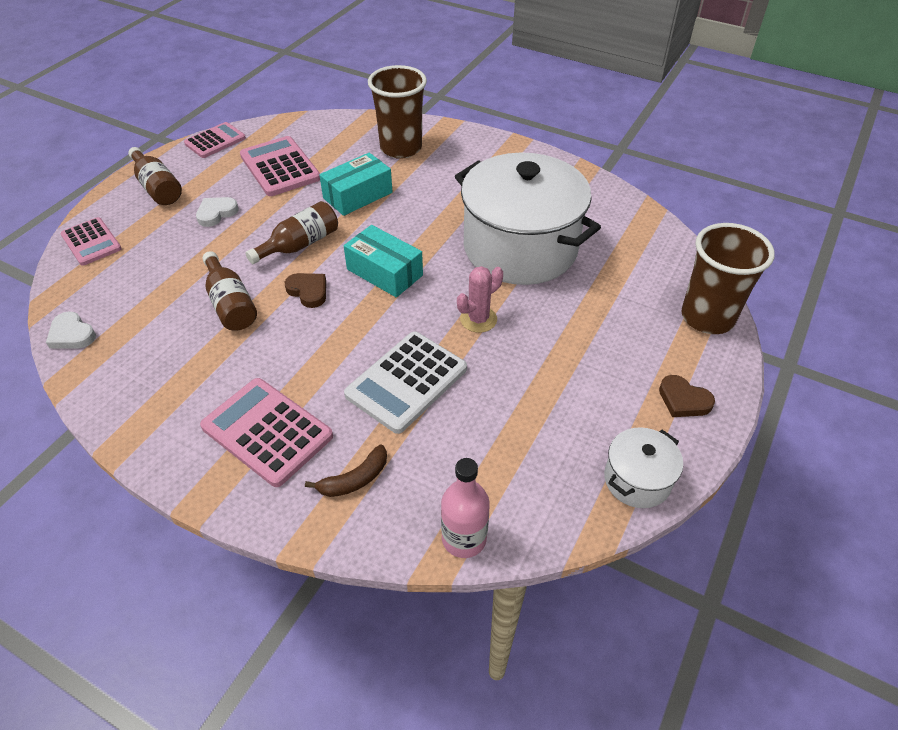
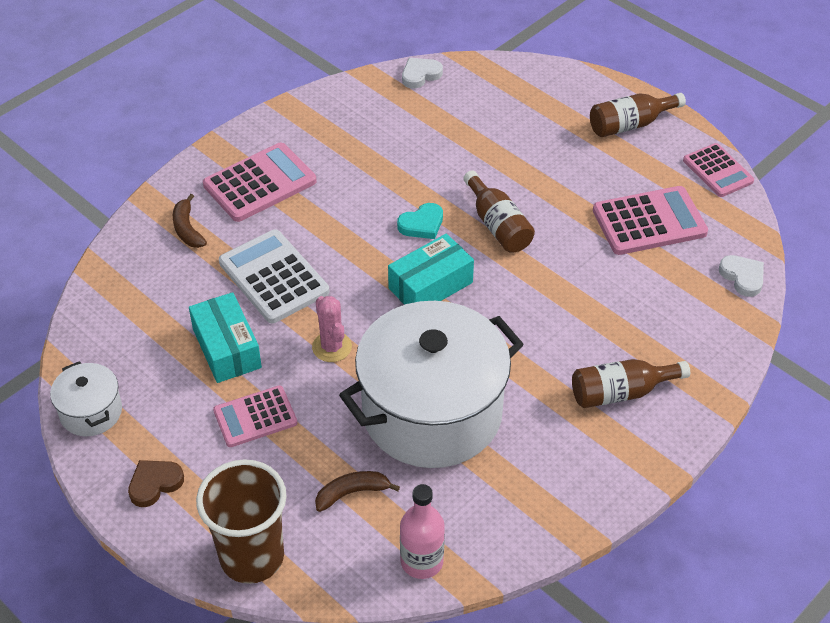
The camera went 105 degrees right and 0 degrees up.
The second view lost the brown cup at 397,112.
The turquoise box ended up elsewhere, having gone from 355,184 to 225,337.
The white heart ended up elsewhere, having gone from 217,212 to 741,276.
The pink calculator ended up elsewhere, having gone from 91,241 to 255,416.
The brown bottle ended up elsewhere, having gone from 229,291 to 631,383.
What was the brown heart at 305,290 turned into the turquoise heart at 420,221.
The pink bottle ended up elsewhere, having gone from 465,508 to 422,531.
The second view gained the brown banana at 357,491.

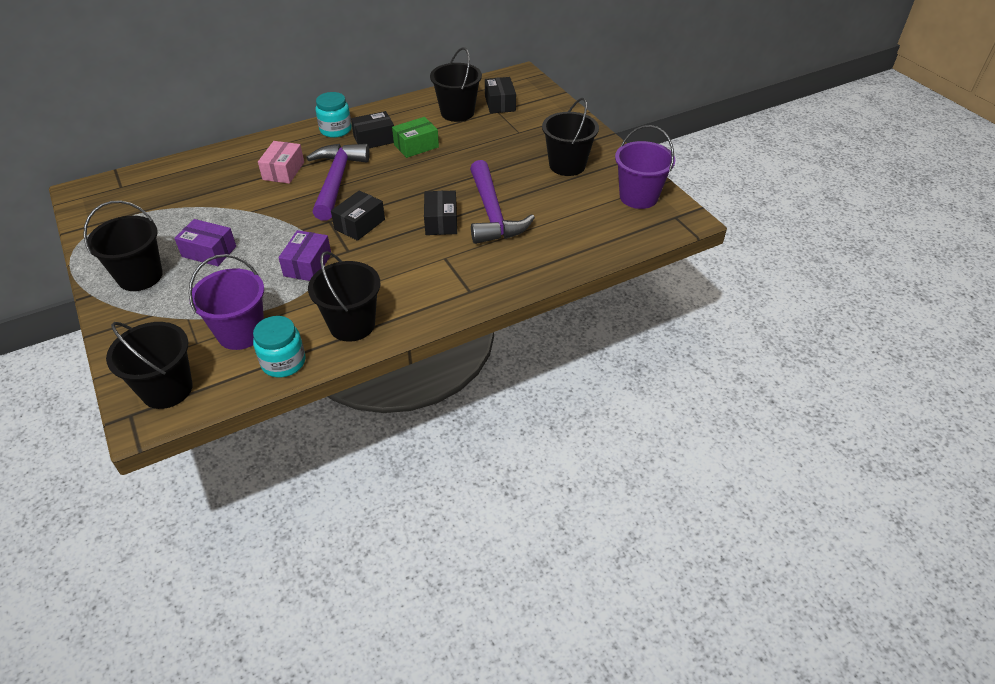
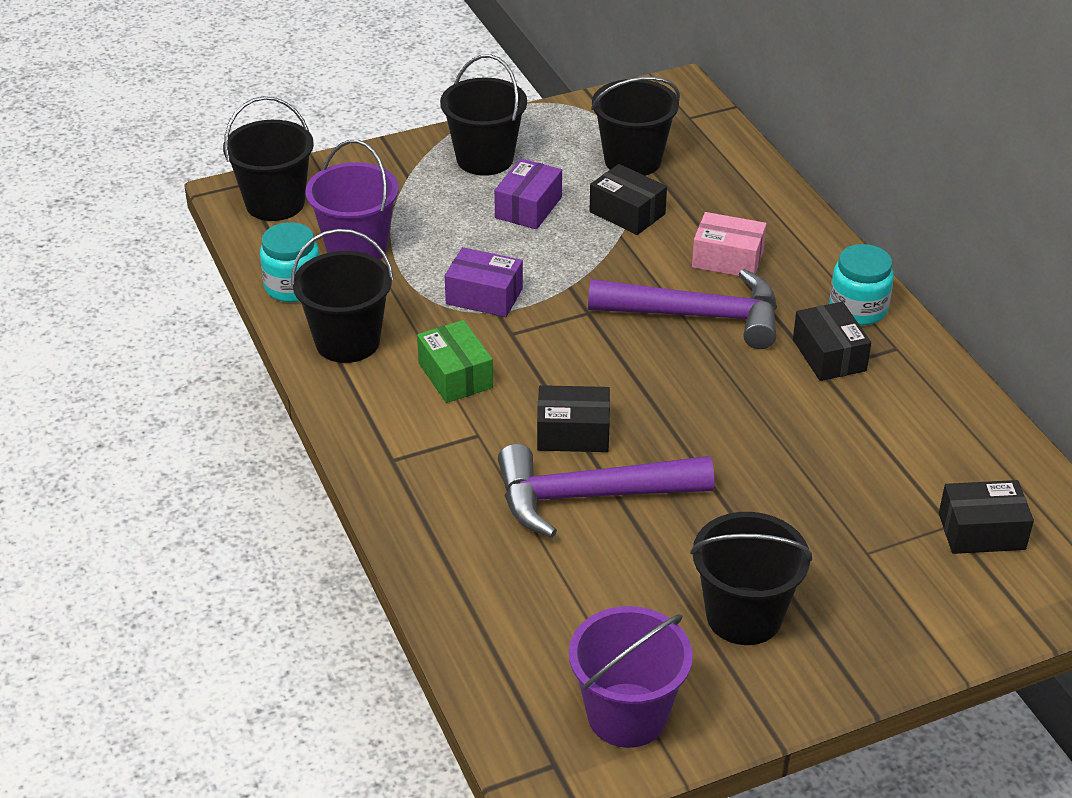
The camera went 95 degrees right and 5 degrees down.
The black bucket ended up elsewhere, having gone from 456,84 to 635,126.
The green box ended up elsewhere, having gone from 415,137 to 455,361.
The black box ended up elsewhere, having gone from 358,215 to 628,199.

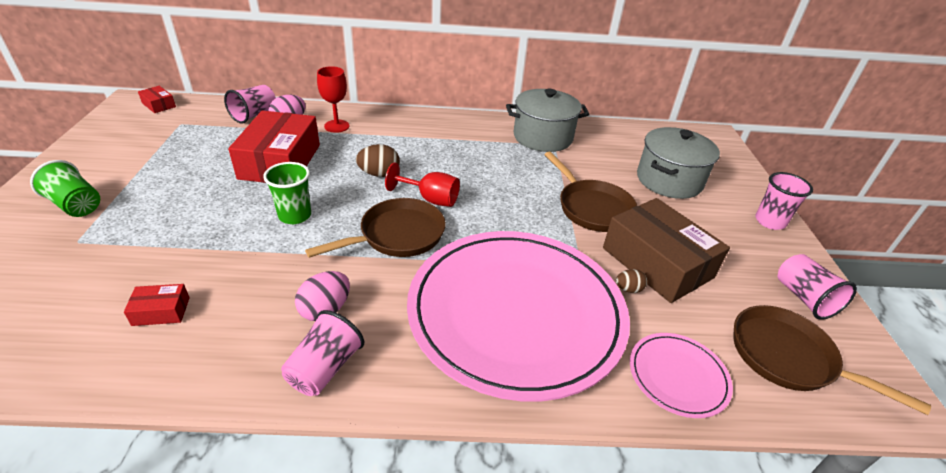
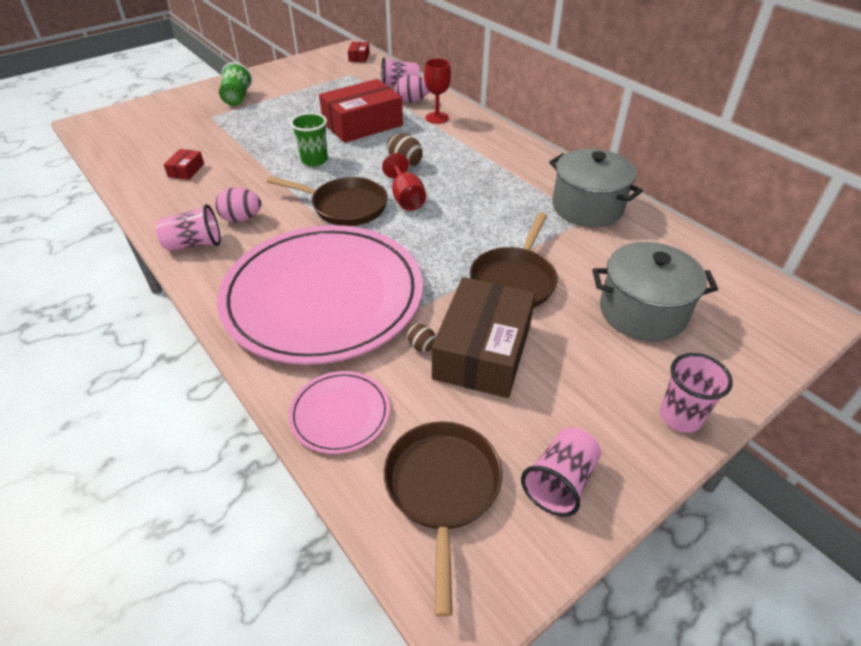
The camera went 55 degrees right and 5 degrees up.
The red box at 157,305 ended up facing another way, 60 degrees clockwise from before.

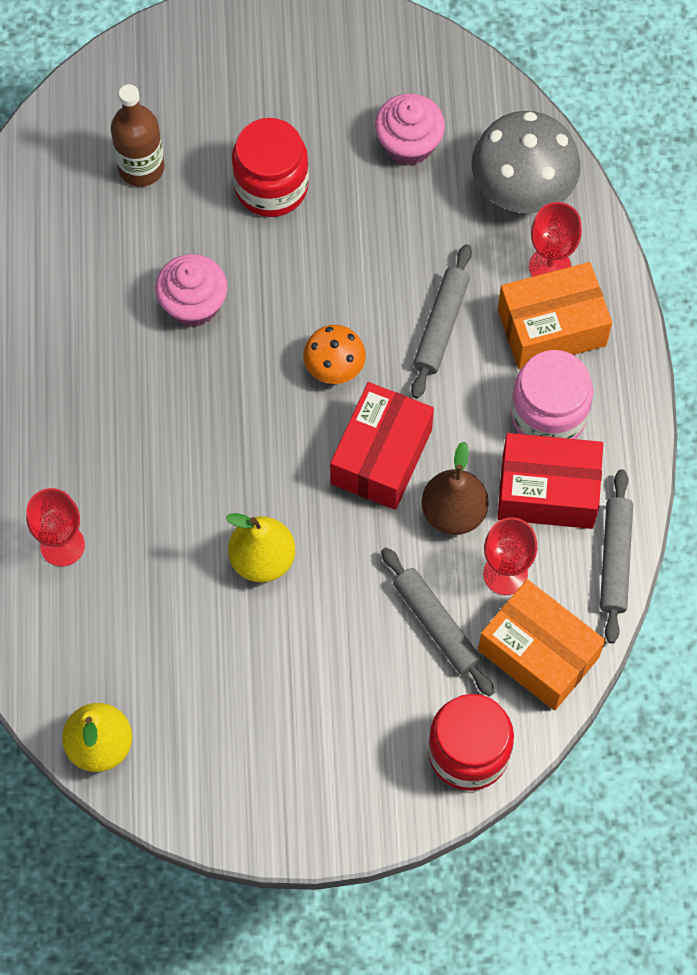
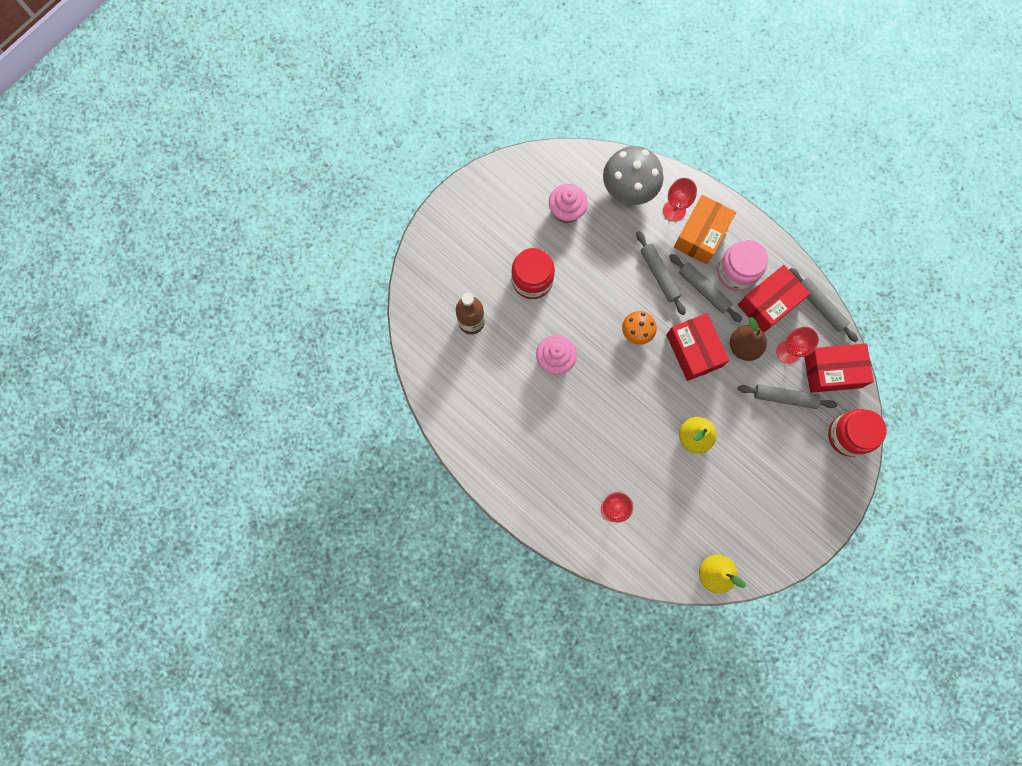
The camera went 45 degrees left and 10 degrees up.
What was the orange box at 541,645 turned into the red box at 839,368.
The second view gained the grey rolling pin at 705,288.

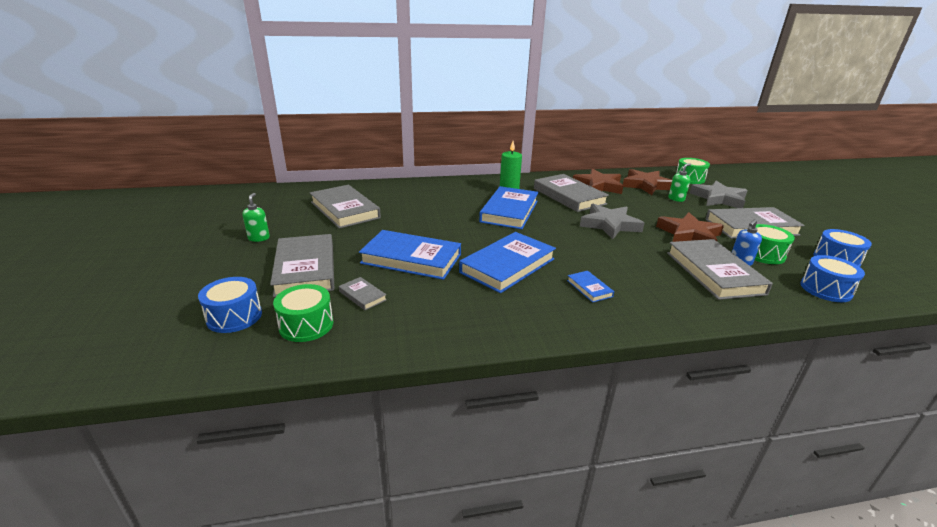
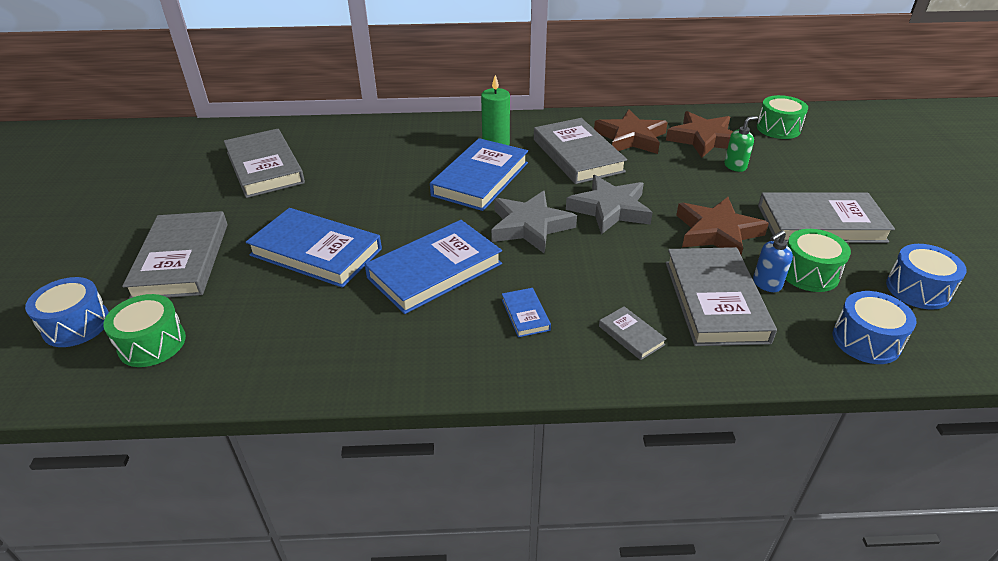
The camera went 10 degrees right and 10 degrees up.
The grey star ended up elsewhere, having gone from 719,194 to 534,222.
The second view lost the green soap dispenser at 256,217.
The grey book ended up elsewhere, having gone from 363,293 to 633,333.

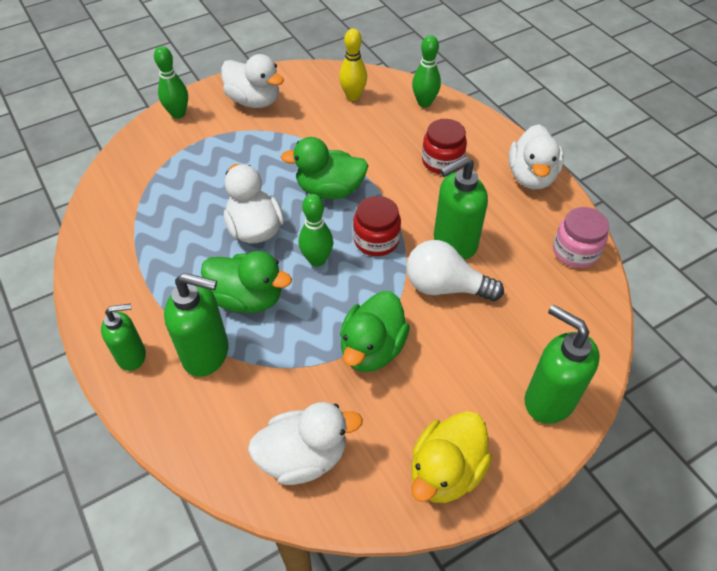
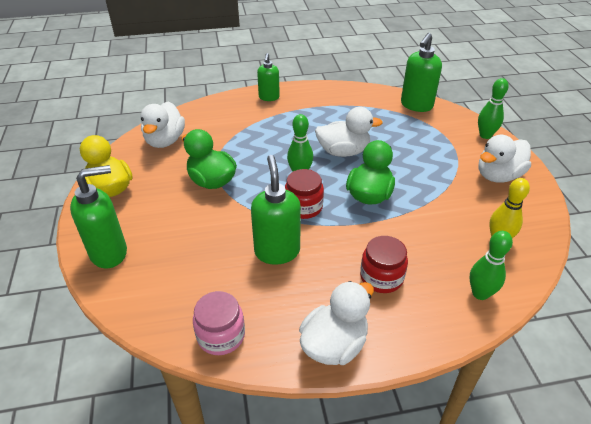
The camera went 110 degrees right and 10 degrees down.
The white duck at 536,156 ended up facing another way, 105 degrees clockwise from before.
The second view lost the white light bulb at 455,270.
The second view lost the green duck at 246,282.
The green soap dispenser ended up elsewhere, having gone from 196,325 to 421,72.

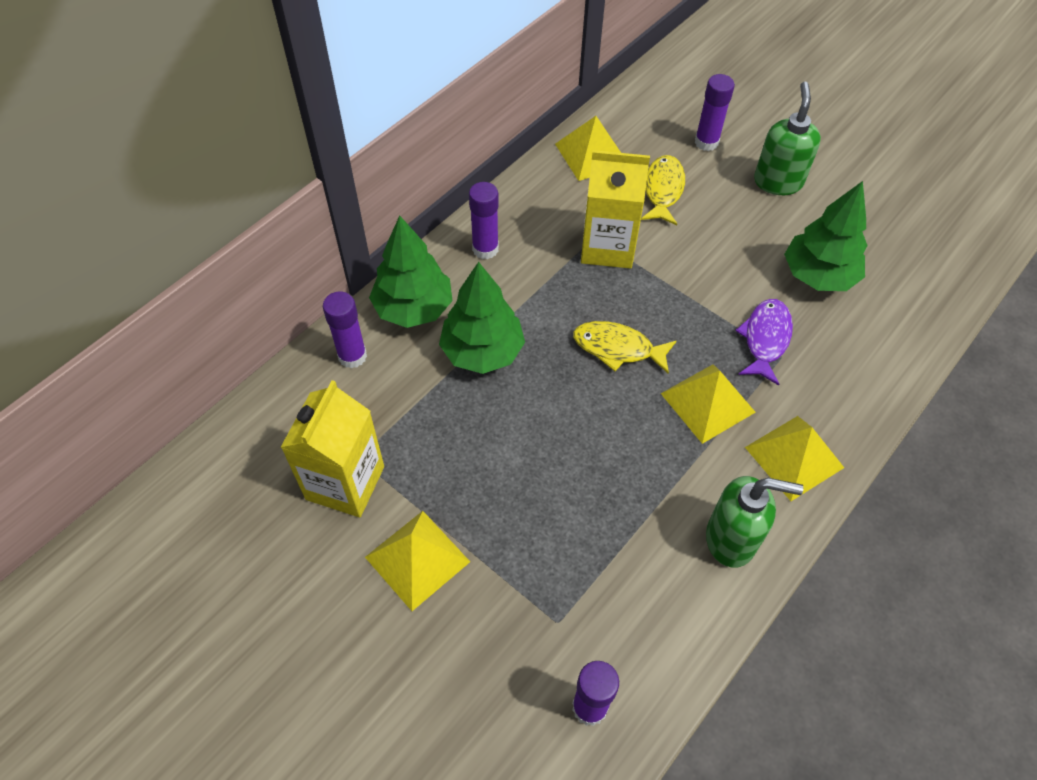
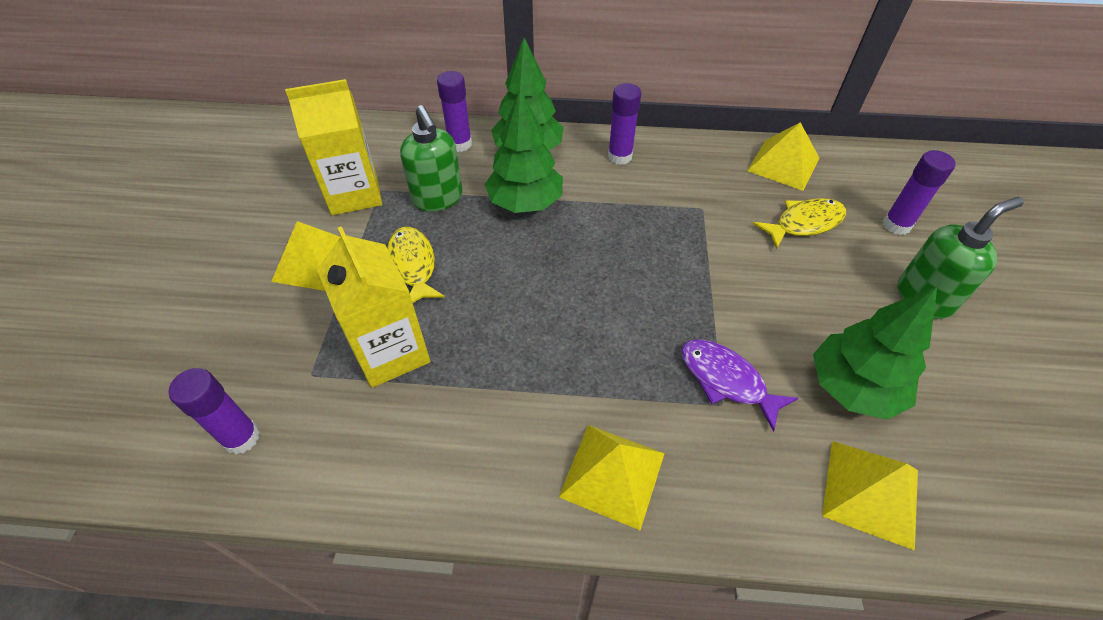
The camera went 55 degrees right and 5 degrees down.
The yellow carton ended up elsewhere, having gone from 615,209 to 373,307.
The purple fish at 764,342 ended up facing another way, 120 degrees counterclockwise from before.
The yellow fish ended up elsewhere, having gone from 625,347 to 416,265.
The yellow pyramid ended up elsewhere, having gone from 708,404 to 870,496.
The green soap dispenser ended up elsewhere, having gone from 755,521 to 431,158.

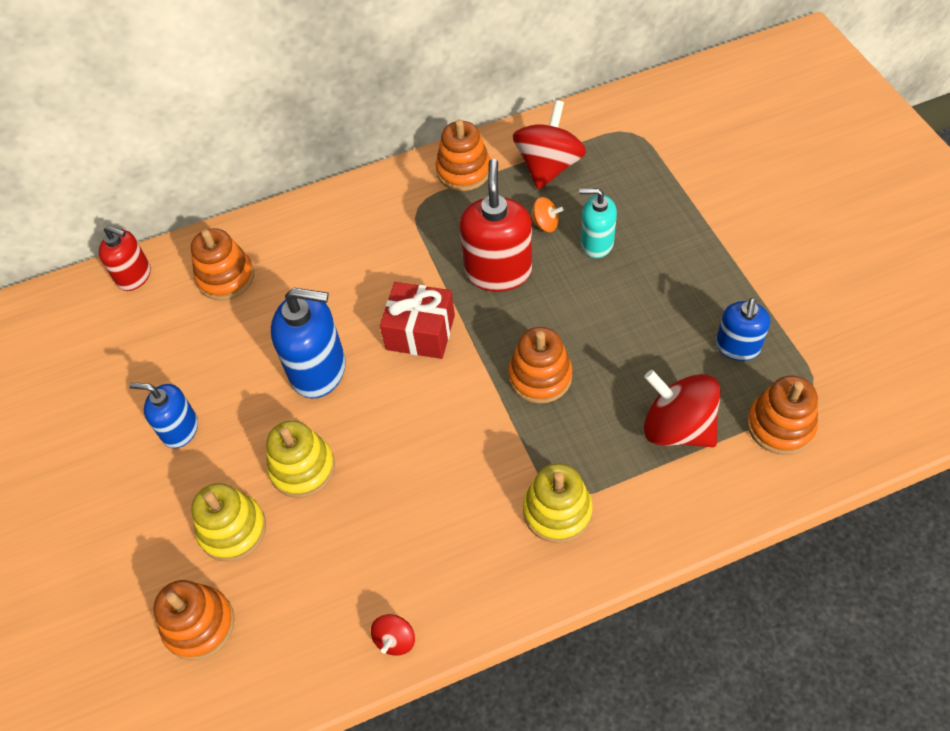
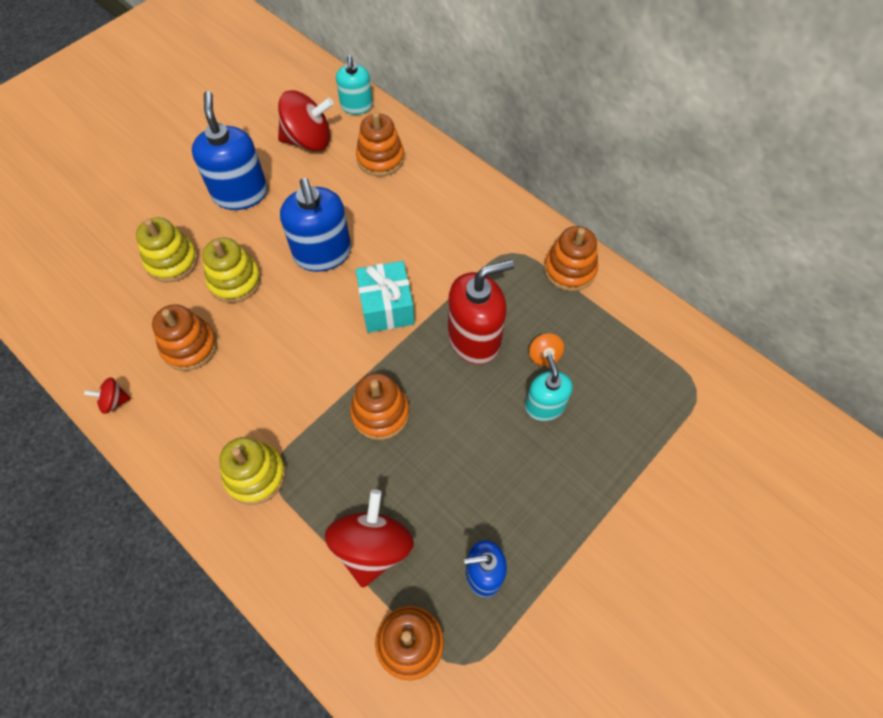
The camera went 60 degrees right and 5 degrees up.
The red spinning top ended up elsewhere, having gone from 549,145 to 306,120.
What was the red soap dispenser at 125,258 turned into the turquoise soap dispenser at 354,85.
What was the red gift at 417,320 turned into the turquoise gift at 385,297.
The size of the blue soap dispenser at 163,415 changed by a factor of 1.61.
The orange stacking toy ended up elsewhere, having gone from 194,620 to 184,337.

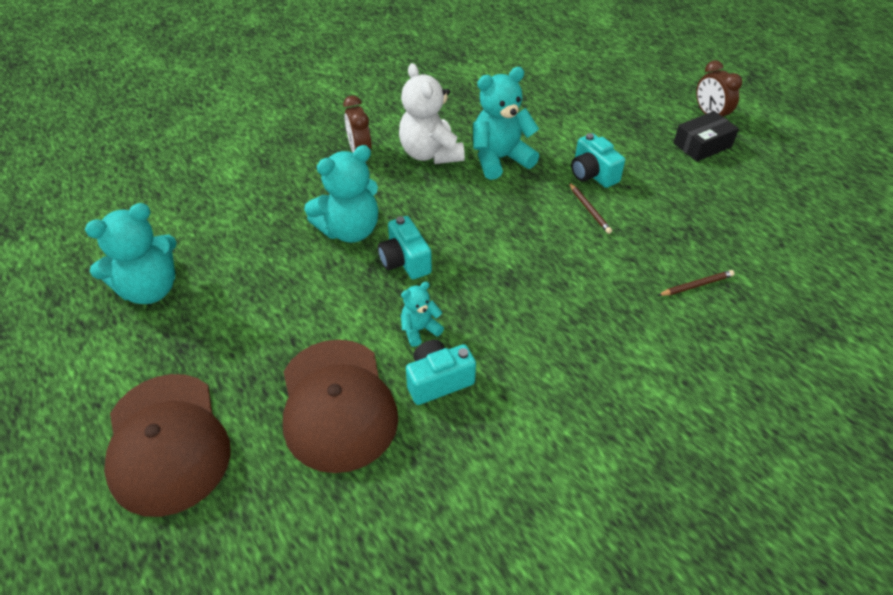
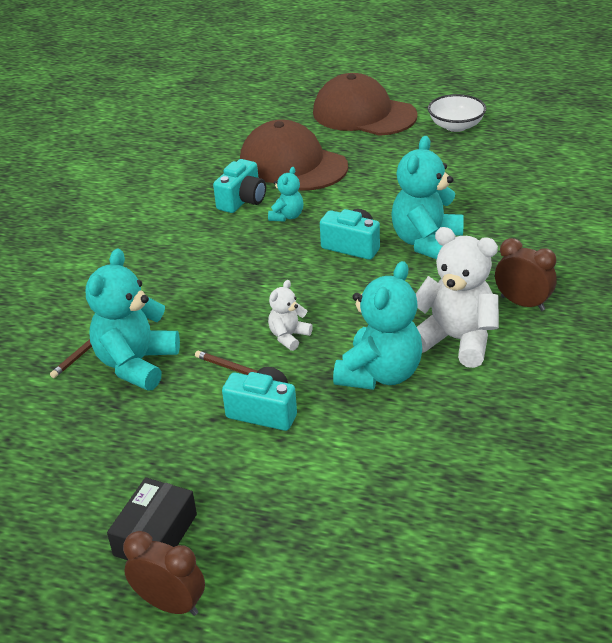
The camera went 145 degrees right and 10 degrees down.
The turquoise teddy bear ended up elsewhere, having gone from 131,253 to 133,320.
The second view gained the white bowl at 457,113.
The second view gained the white teddy bear at 290,315.

